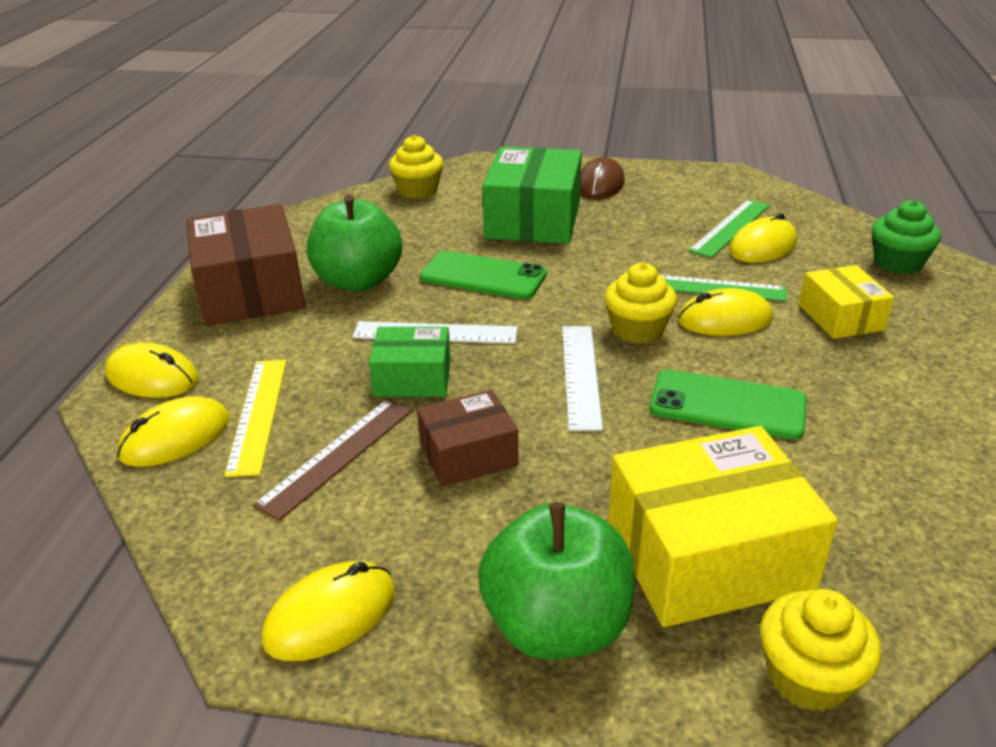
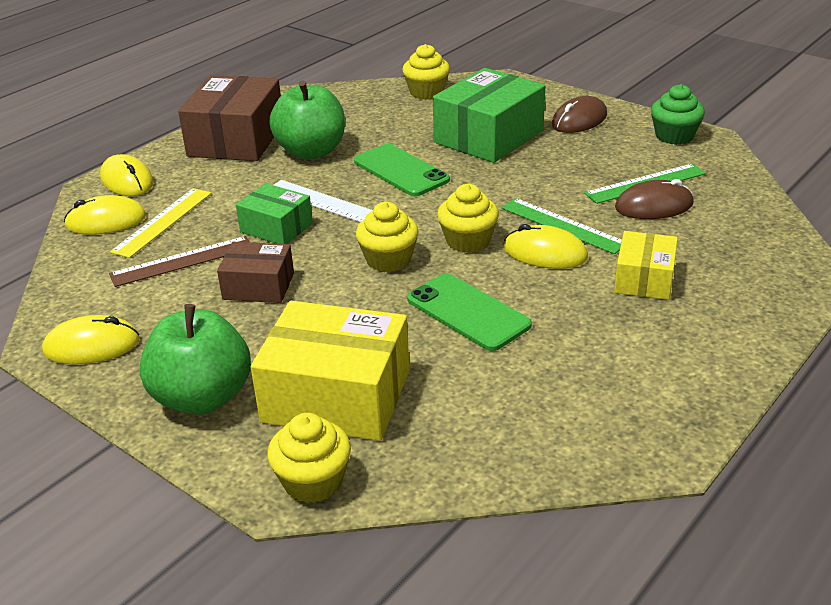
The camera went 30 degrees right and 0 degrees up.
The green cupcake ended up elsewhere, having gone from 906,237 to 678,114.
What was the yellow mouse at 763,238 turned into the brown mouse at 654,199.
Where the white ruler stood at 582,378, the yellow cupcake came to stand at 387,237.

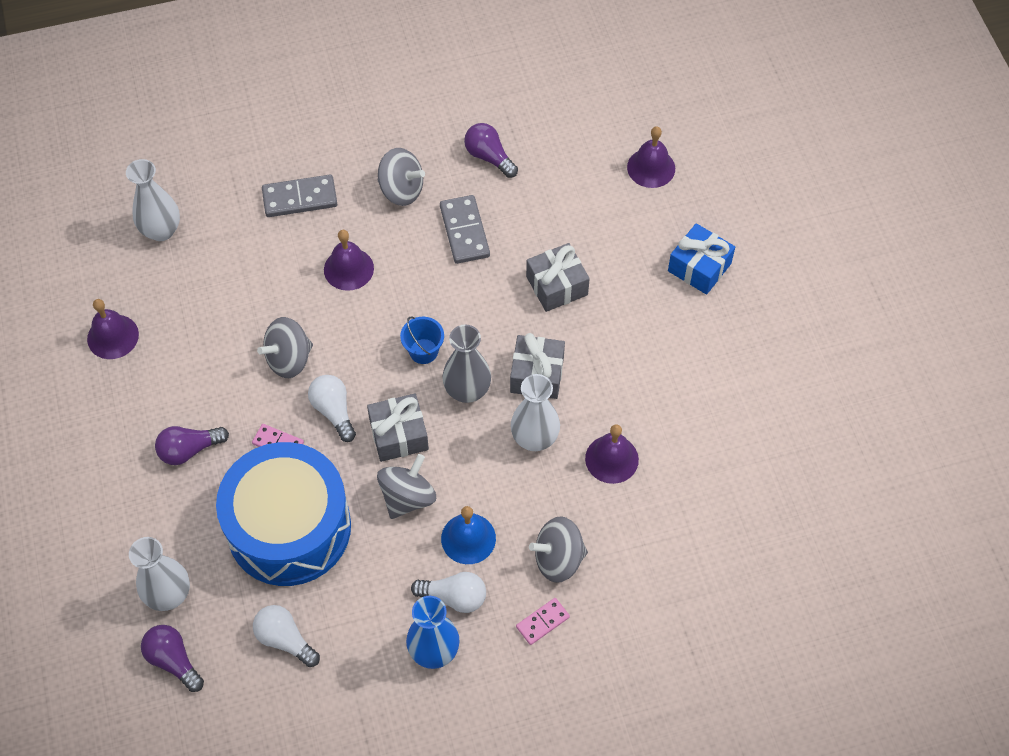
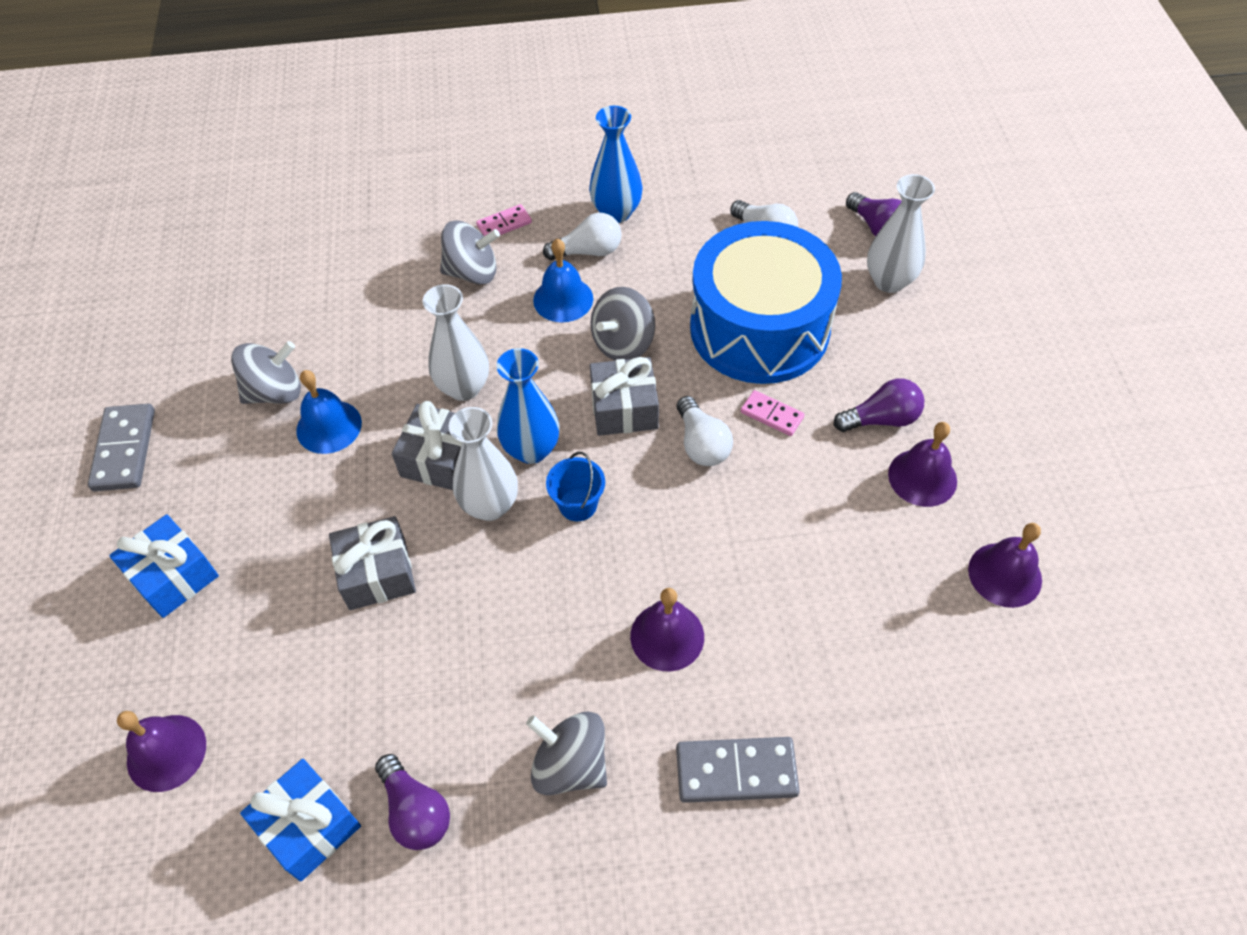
The camera went 170 degrees left and 5 degrees down.
The white vase ended up elsewhere, having gone from 153,200 to 483,464.
The grey domino ended up elsewhere, having gone from 465,229 to 121,447.
The grey spinning top ended up elsewhere, having gone from 285,347 to 266,372.
What was the grey vase at 466,364 turned into the blue vase at 527,406.
The purple bell ended up elsewhere, having gone from 612,454 to 922,464.
The white light bulb at 448,592 ended up facing another way, 150 degrees clockwise from before.
The second view gained the blue bell at 329,412.
The second view gained the blue gift at 300,820.

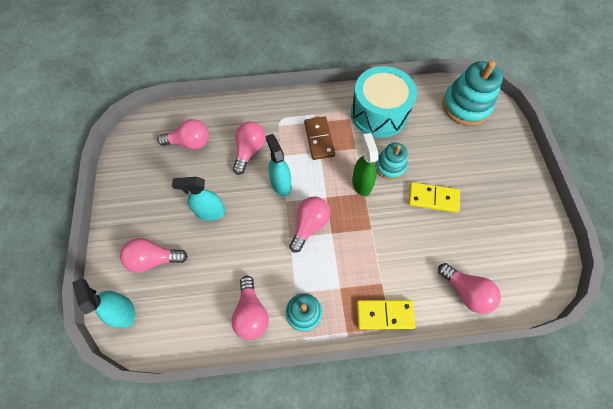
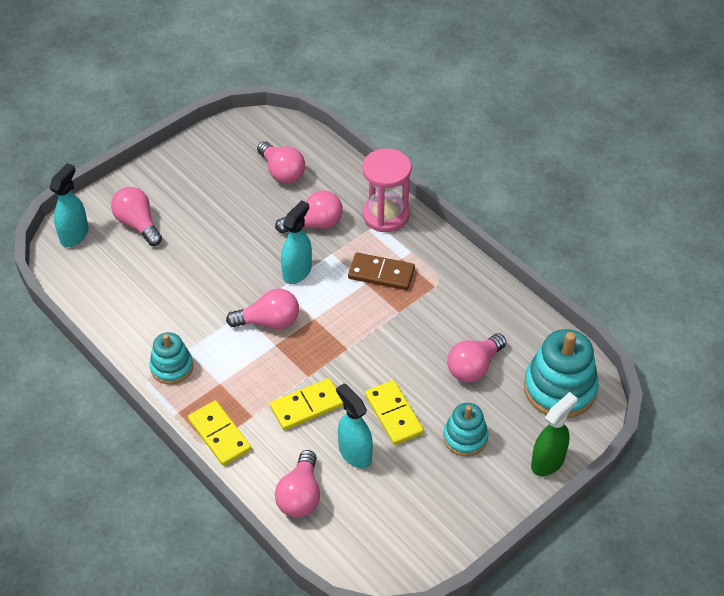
The camera went 55 degrees right and 15 degrees down.
The second view lost the turquoise drum at 384,102.
The brown domino at 319,138 ended up facing another way, 60 degrees clockwise from before.
The green spray bottle ended up elsewhere, having gone from 365,164 to 554,434.
The turquoise stacking toy ended up elsewhere, having gone from 391,161 to 465,429.
The turquoise spray bottle ended up elsewhere, having gone from 198,199 to 354,425.
The pink light bulb ended up elsewhere, having gone from 250,308 to 476,357.
The second view gained the pink hourglass at 386,190.
The second view gained the yellow domino at 306,404.

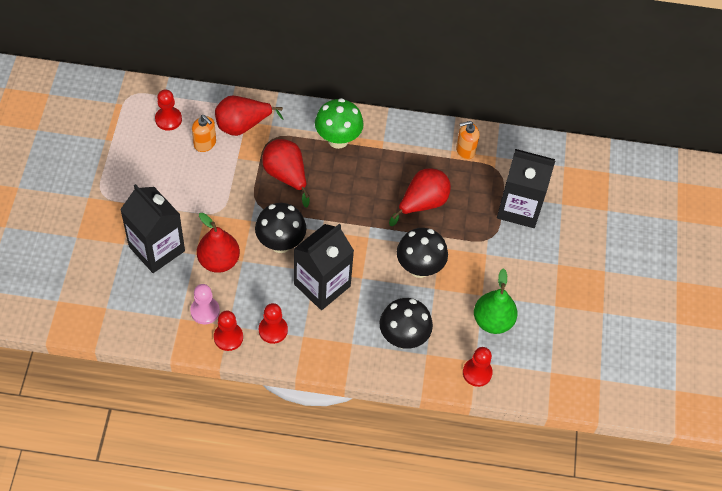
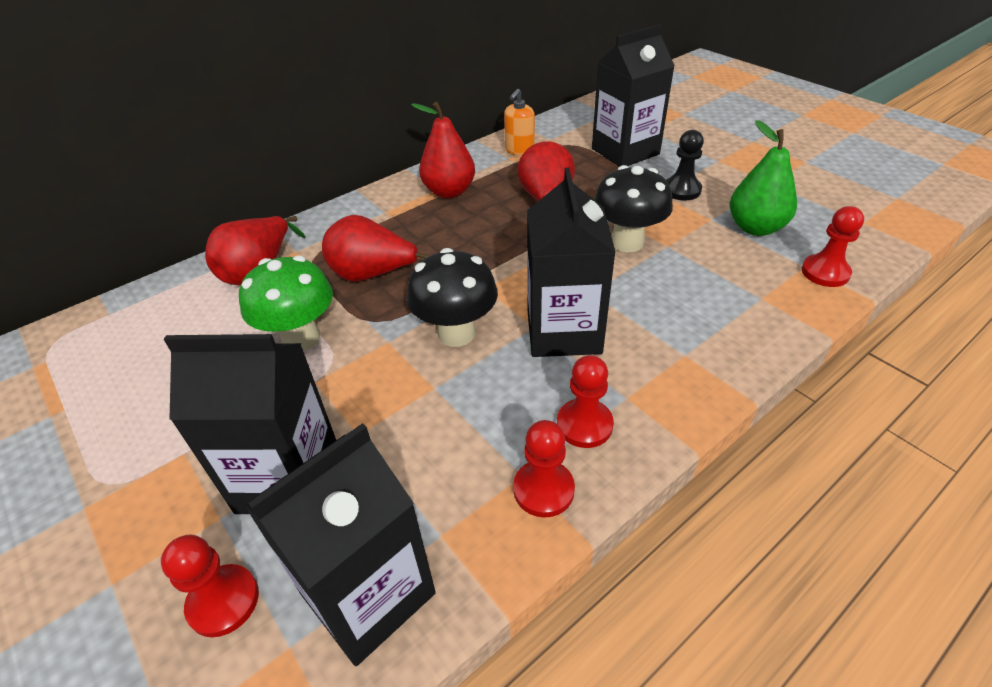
The camera went 40 degrees left and 15 degrees down.
The red pawn ended up elsewhere, having gone from 168,110 to 210,585.
The green mushroom ended up elsewhere, having gone from 339,123 to 286,303.
The second view lost the orange soap dispenser at 204,133.
The red pear ended up elsewhere, having gone from 218,243 to 443,150.
The second view lost the pink pawn at 205,304.
The second view lost the black mushroom at 406,323.
The second view gained the black pawn at 685,165.
The second view gained the black carton at 340,544.

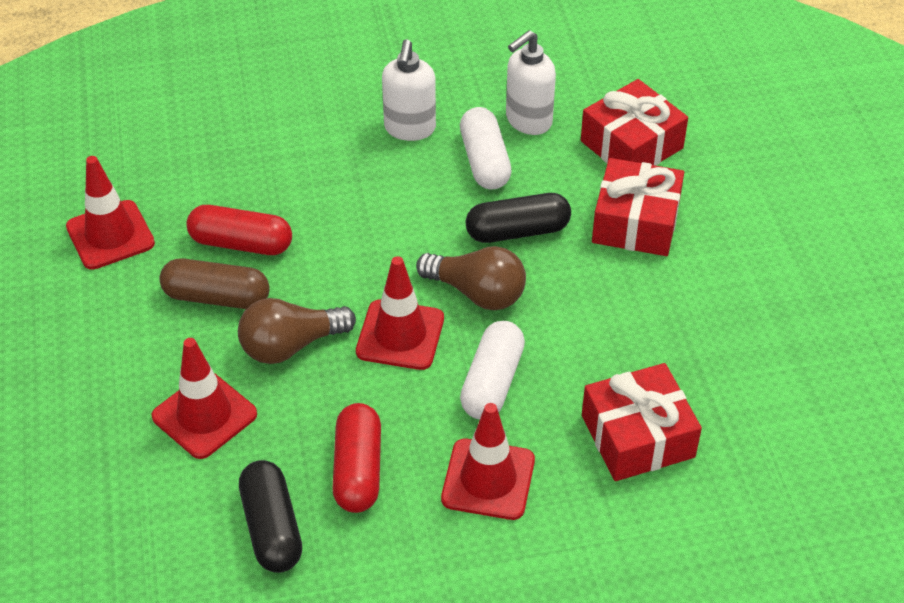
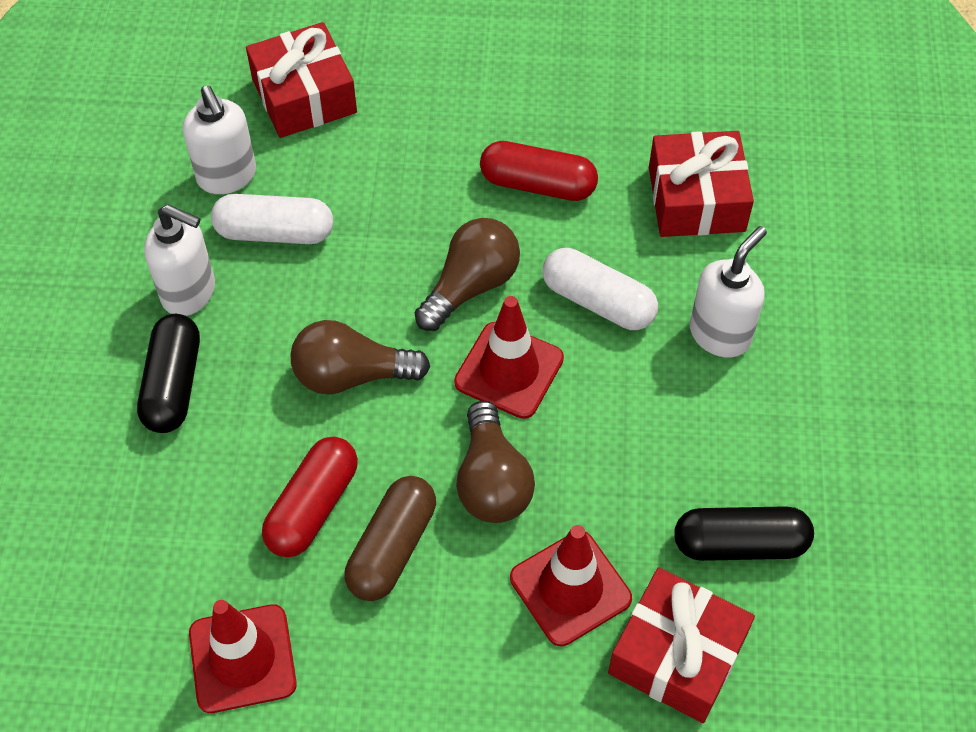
The camera went 75 degrees left and 10 degrees up.
The red gift ended up elsewhere, having gone from 638,207 to 681,645.
The black capsule ended up elsewhere, having gone from 518,218 to 168,373.
The red capsule ended up elsewhere, having gone from 356,458 to 539,171.
Where the red traffic cone stood at 488,461, the white soap dispenser came to stand at 728,291.
The second view gained the brown light bulb at 360,357.

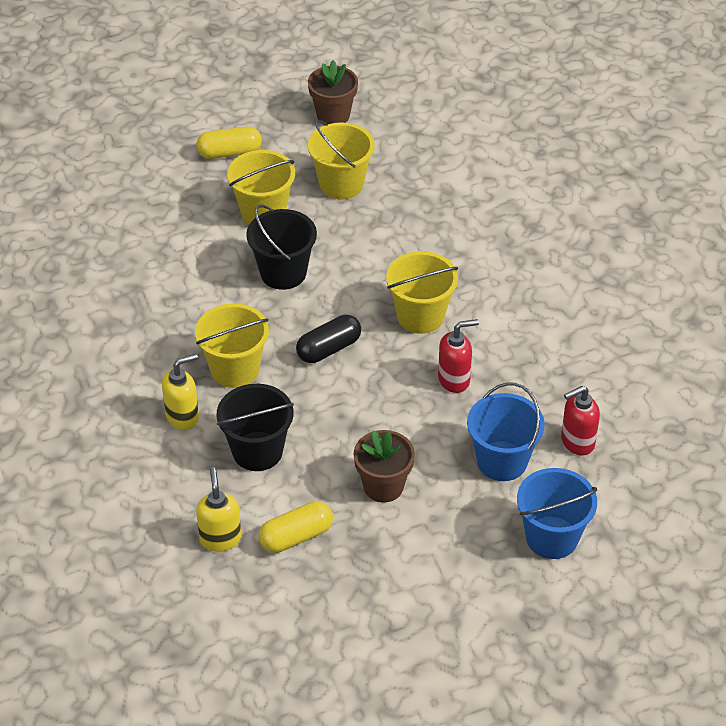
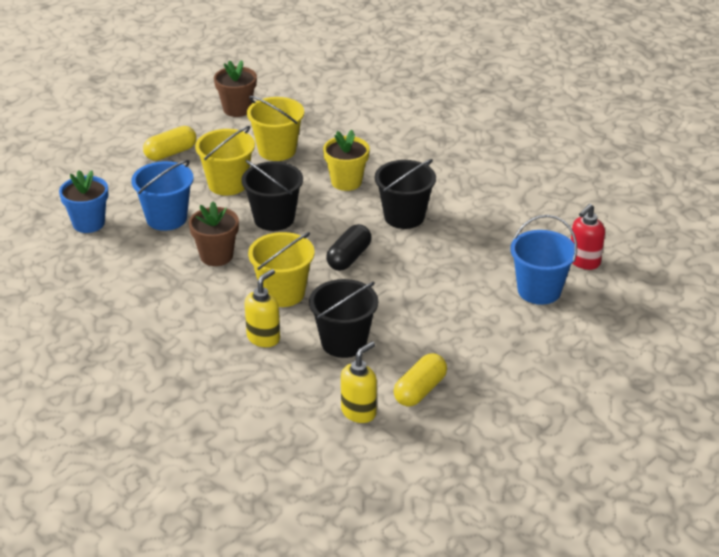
The camera went 25 degrees left and 10 degrees down.
What was the yellow bucket at 422,292 turned into the black bucket at 405,194.
The second view lost the red soap dispenser at 458,356.
The brown flower pot ended up elsewhere, having gone from 384,466 to 214,234.
The yellow soap dispenser at 218,509 ended up facing another way, 75 degrees clockwise from before.
The blue bucket ended up elsewhere, having gone from 557,513 to 162,195.
The second view gained the yellow flower pot at 346,160.
The second view gained the blue flower pot at 83,201.

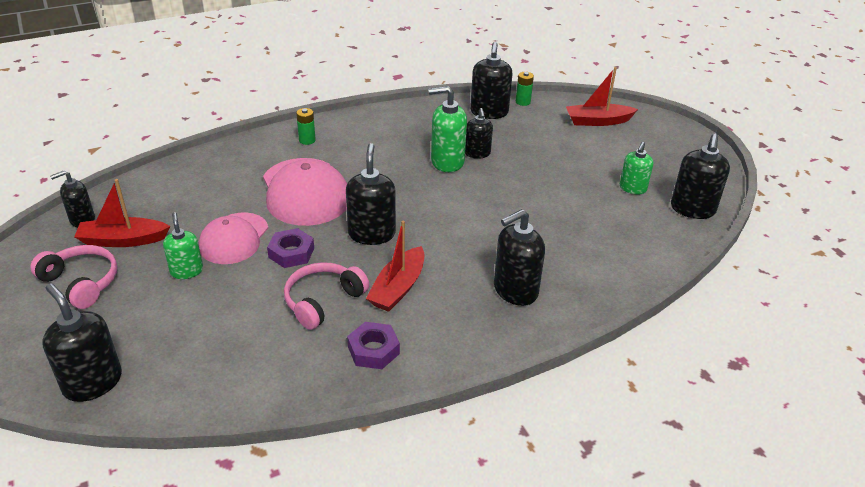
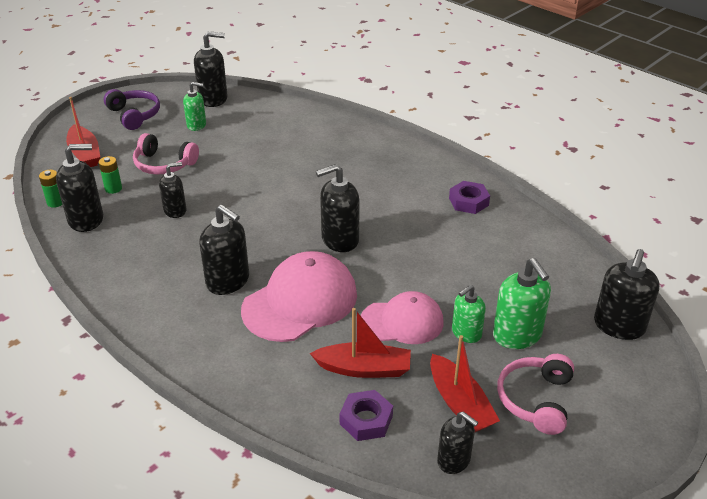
The camera went 110 degrees left and 0 degrees up.
The green soap dispenser ended up elsewhere, having gone from 447,129 to 522,303.
The green battery ended up elsewhere, having gone from 306,126 to 110,175.
The black soap dispenser ended up elsewhere, having gone from 519,257 to 224,250.
The red boat ended up elsewhere, having gone from 395,266 to 360,343.
The purple nut ended up elsewhere, having gone from 290,248 to 366,415.
The pink headphones ended up elsewhere, having gone from 326,296 to 166,153.
The second view gained the purple headphones at 132,109.

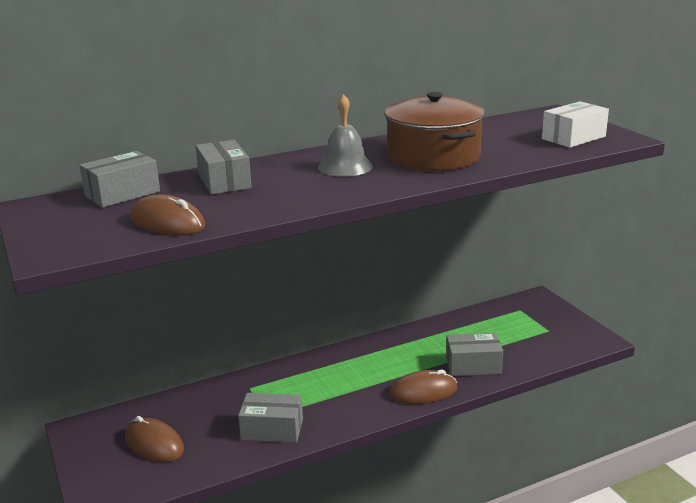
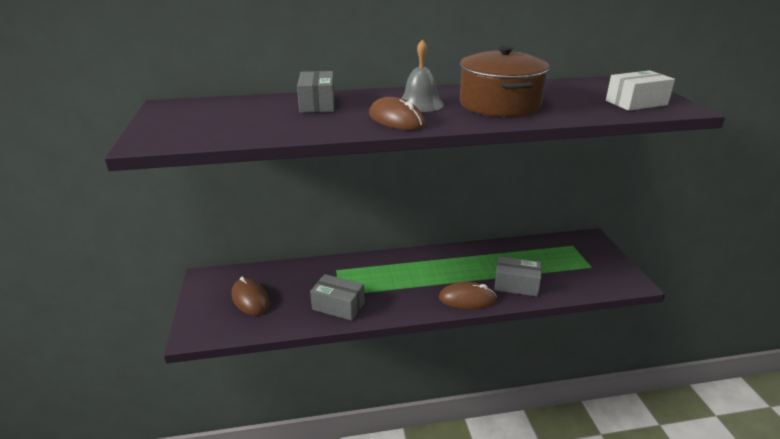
The camera went 15 degrees right and 5 degrees up.
The second view lost the grey box at 119,179.
The brown mouse ended up elsewhere, having gone from 167,214 to 397,113.

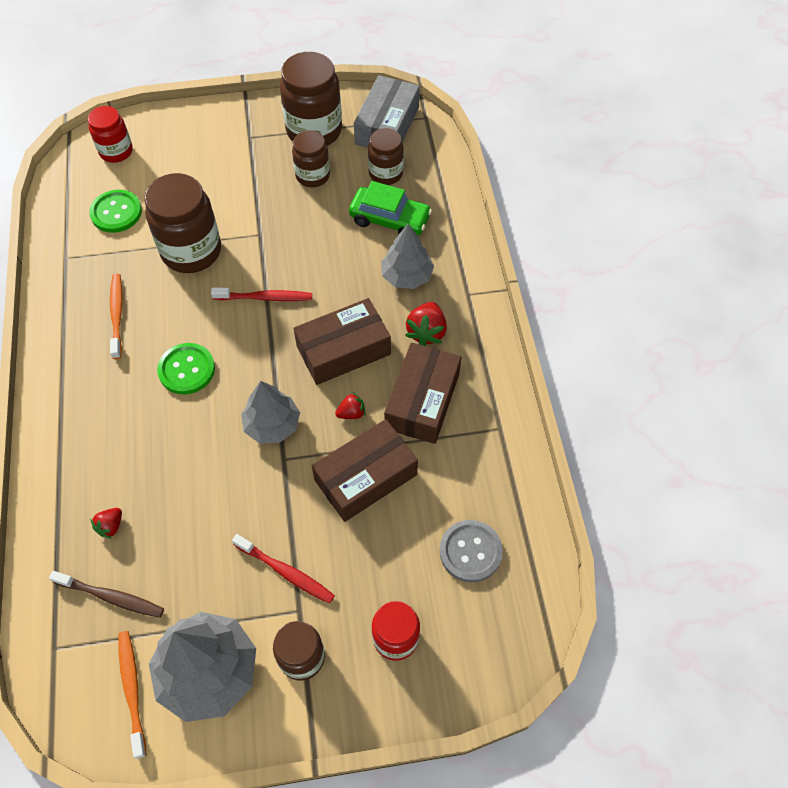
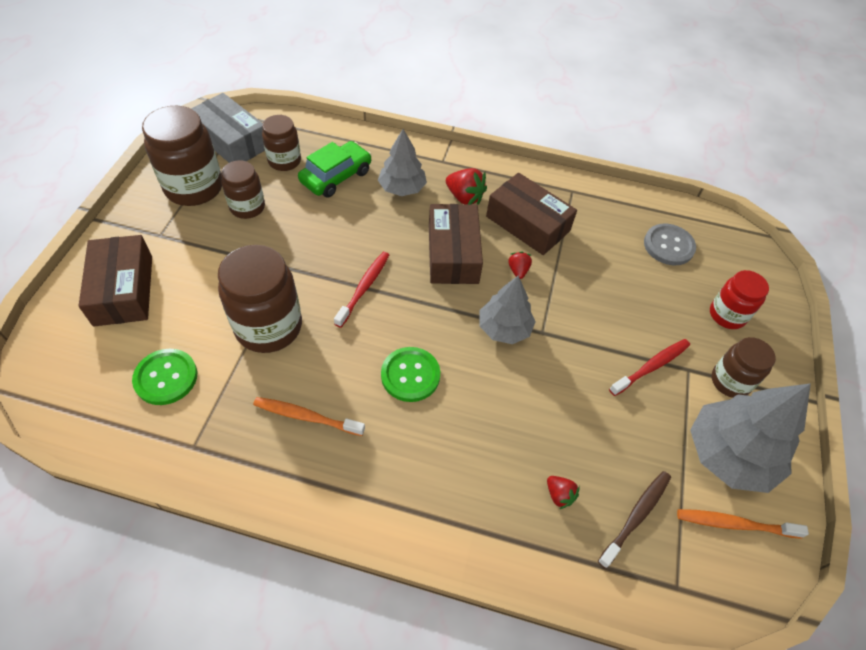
The camera went 70 degrees left and 5 degrees down.
The second view lost the red jar at 110,134.
The brown box ended up elsewhere, having gone from 365,470 to 115,281.

